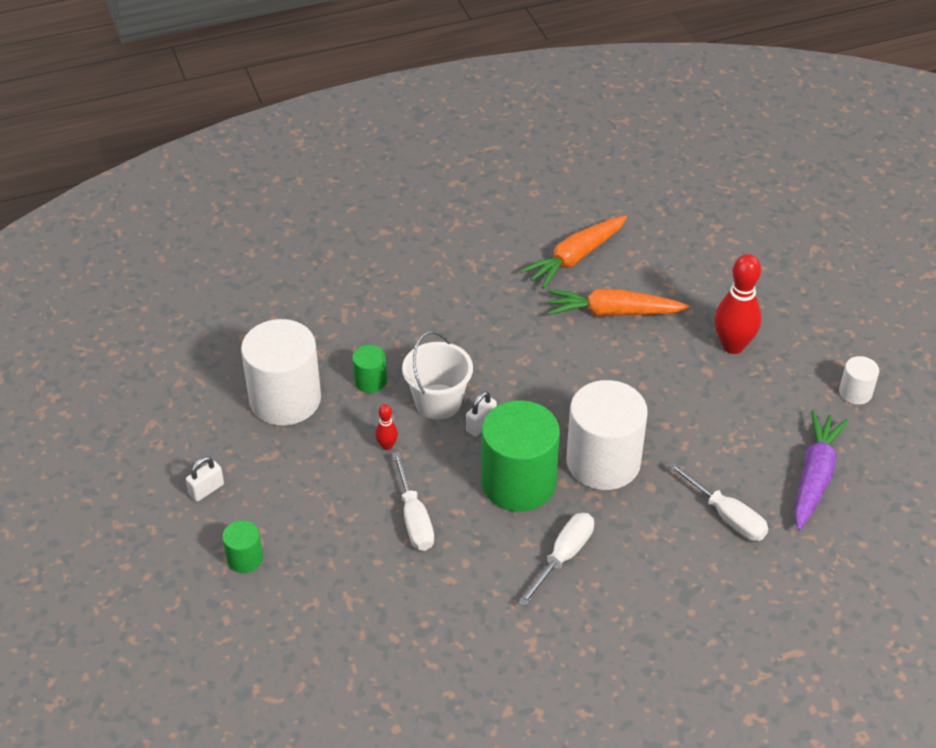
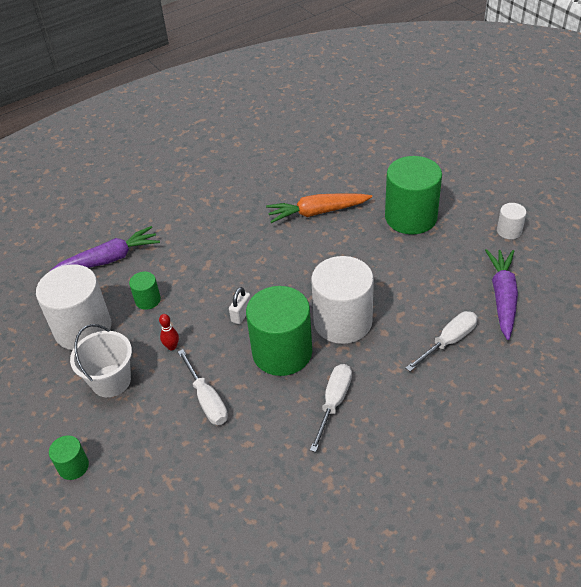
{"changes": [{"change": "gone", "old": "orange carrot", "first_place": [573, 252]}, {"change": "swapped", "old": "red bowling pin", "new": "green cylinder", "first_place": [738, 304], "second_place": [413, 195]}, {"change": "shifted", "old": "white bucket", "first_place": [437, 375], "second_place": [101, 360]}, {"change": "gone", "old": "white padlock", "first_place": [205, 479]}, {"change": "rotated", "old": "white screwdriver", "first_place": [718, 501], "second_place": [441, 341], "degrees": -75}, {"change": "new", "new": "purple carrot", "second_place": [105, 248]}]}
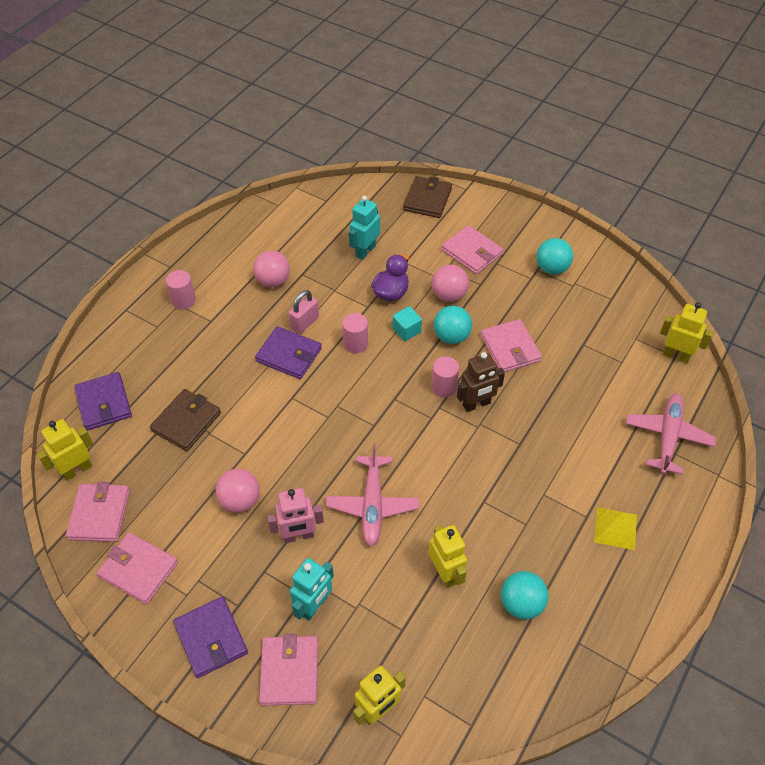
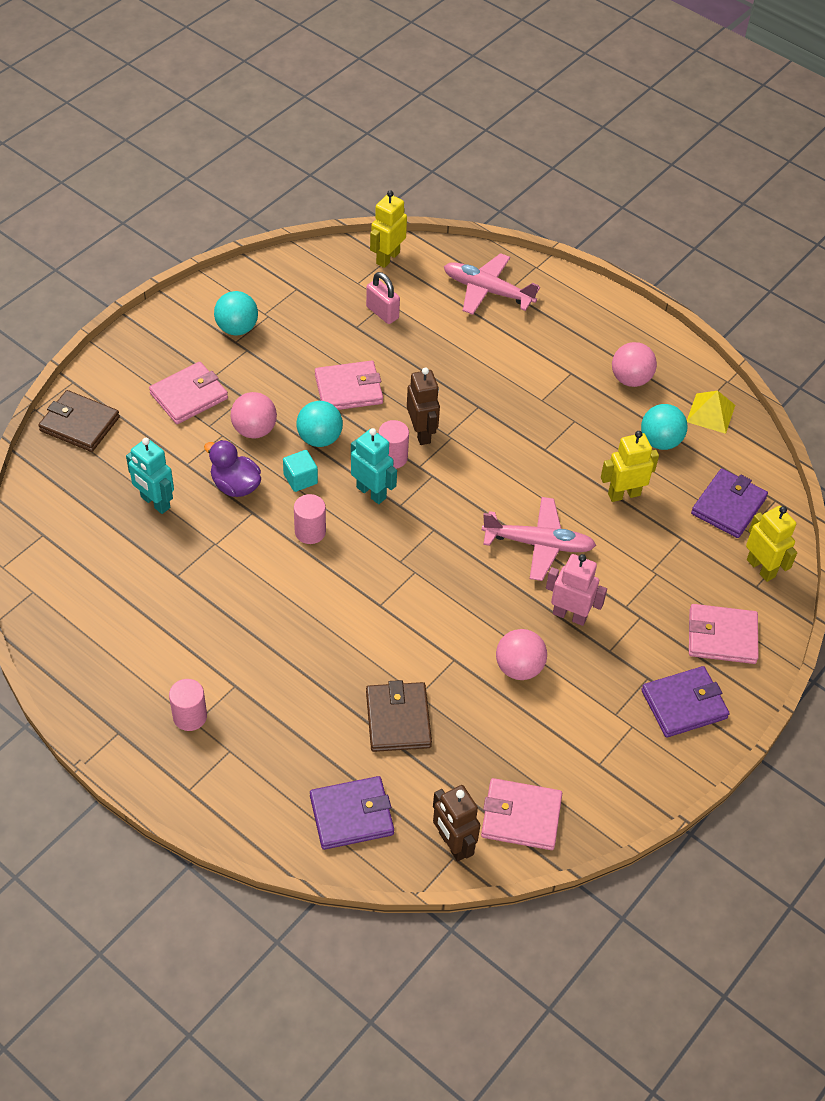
{"changes": [{"change": "shifted", "old": "pink ball", "first_place": [271, 269], "second_place": [634, 364]}, {"change": "shifted", "old": "pink padlock", "first_place": [304, 312], "second_place": [383, 298]}, {"change": "shifted", "old": "purple wallet", "first_place": [288, 352], "second_place": [729, 503]}, {"change": "rotated", "old": "brown wallet", "first_place": [185, 420], "second_place": [399, 716], "degrees": 45}, {"change": "repainted", "old": "yellow robot", "new": "brown robot", "first_place": [65, 450], "second_place": [456, 823]}, {"change": "rotated", "old": "pink robot", "first_place": [295, 515], "second_place": [576, 590], "degrees": -60}, {"change": "shifted", "old": "yellow pyramid", "first_place": [615, 528], "second_place": [711, 412]}, {"change": "gone", "old": "pink wallet", "first_place": [137, 568]}, {"change": "shifted", "old": "turquoise robot", "first_place": [312, 589], "second_place": [374, 466]}]}
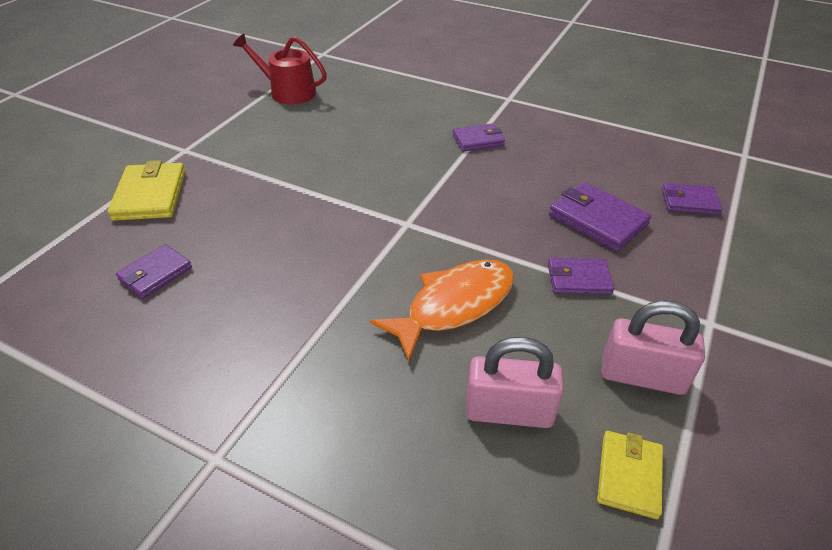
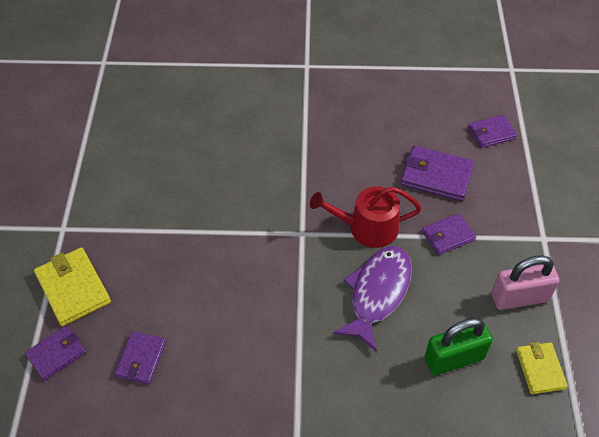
{"changes": [{"change": "shifted", "old": "red watering can", "first_place": [280, 69], "second_place": [366, 217]}, {"change": "shifted", "old": "purple wallet", "first_place": [478, 137], "second_place": [55, 353]}, {"change": "repainted", "old": "orange fish", "new": "purple fish", "first_place": [442, 310], "second_place": [372, 299]}, {"change": "repainted", "old": "pink padlock", "new": "green padlock", "first_place": [515, 382], "second_place": [458, 346]}]}
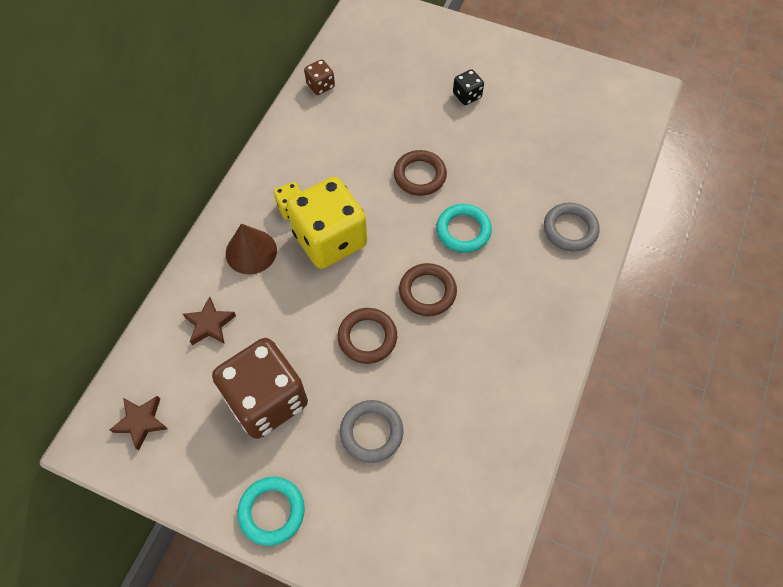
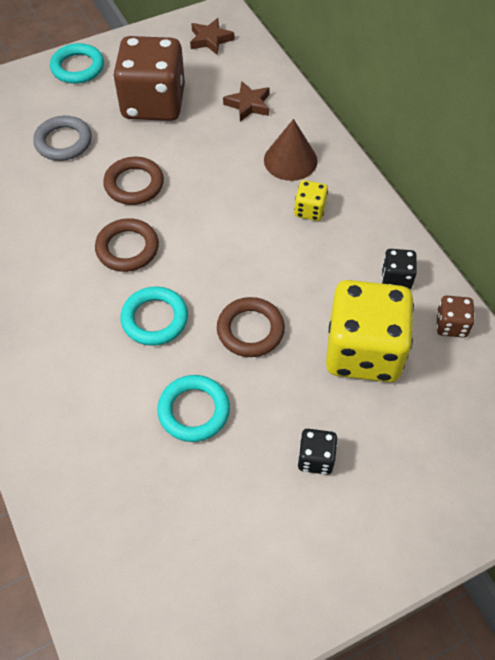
{"changes": [{"change": "shifted", "old": "yellow dice", "first_place": [326, 223], "second_place": [370, 331]}, {"change": "gone", "old": "grey ring", "first_place": [571, 227]}, {"change": "new", "new": "black dice", "second_place": [399, 269]}, {"change": "new", "new": "turquoise ring", "second_place": [193, 408]}]}
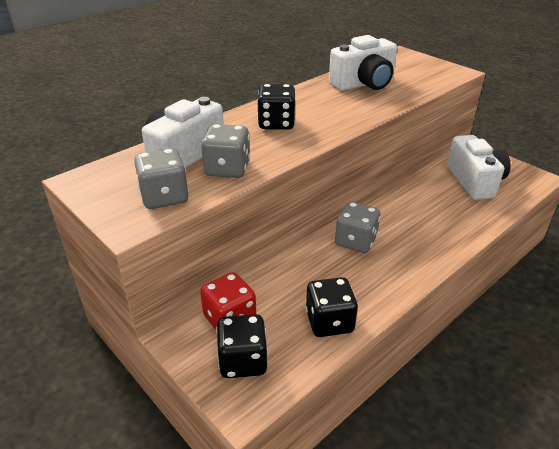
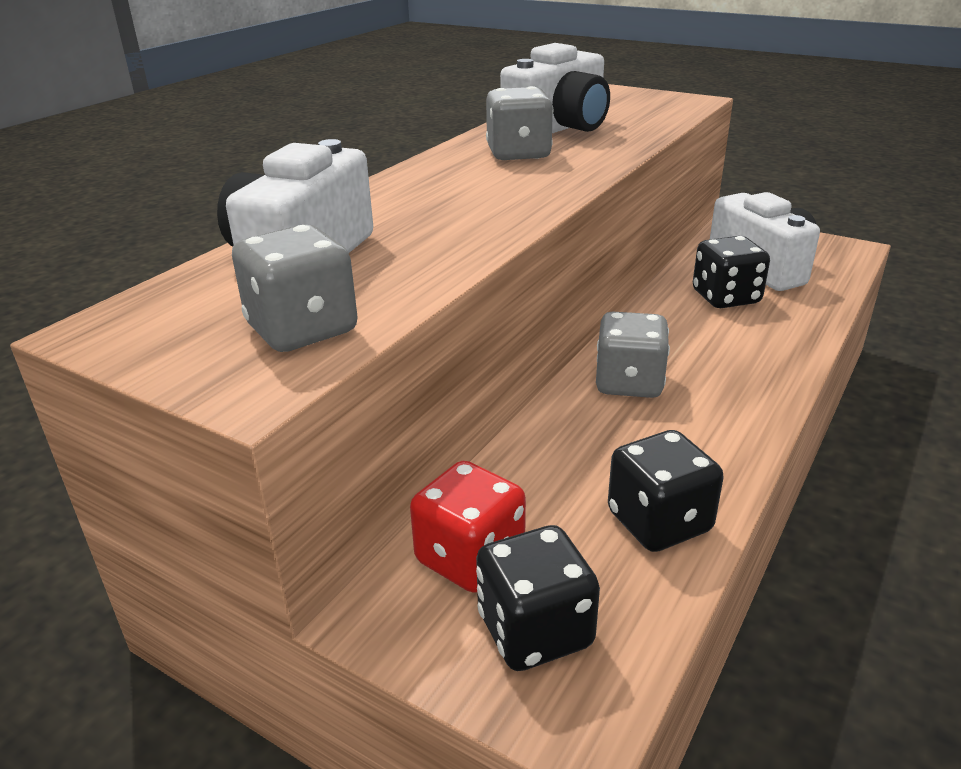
{"changes": [{"change": "shifted", "old": "black dice", "first_place": [276, 107], "second_place": [731, 272]}, {"change": "shifted", "old": "grey dice", "first_place": [225, 151], "second_place": [519, 123]}]}
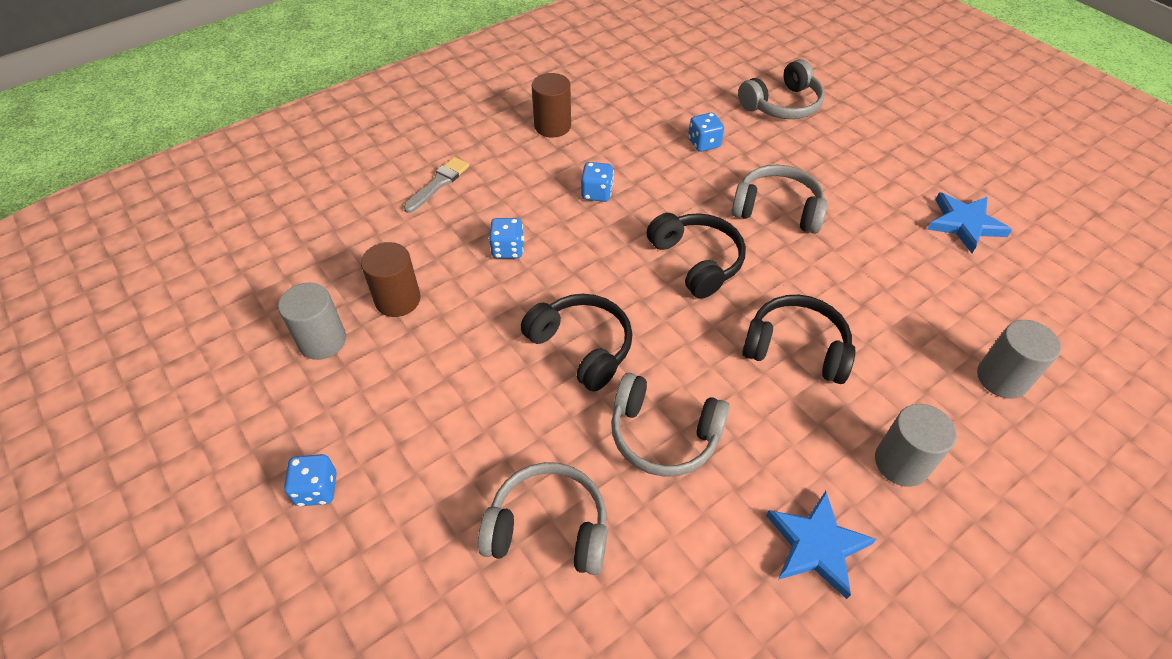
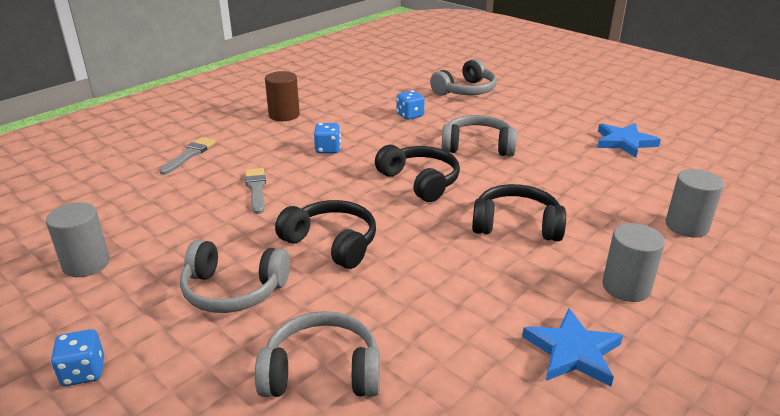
{"changes": [{"change": "swapped", "old": "blue dice", "new": "grey brush", "first_place": [506, 238], "second_place": [255, 191]}, {"change": "gone", "old": "brown cylinder", "first_place": [391, 279]}, {"change": "shifted", "old": "grey headphones", "first_place": [670, 425], "second_place": [235, 276]}]}
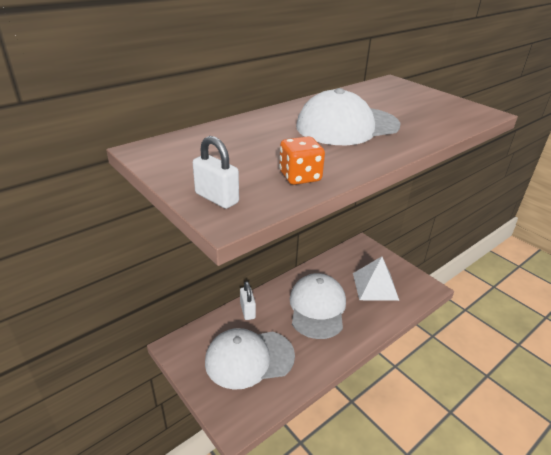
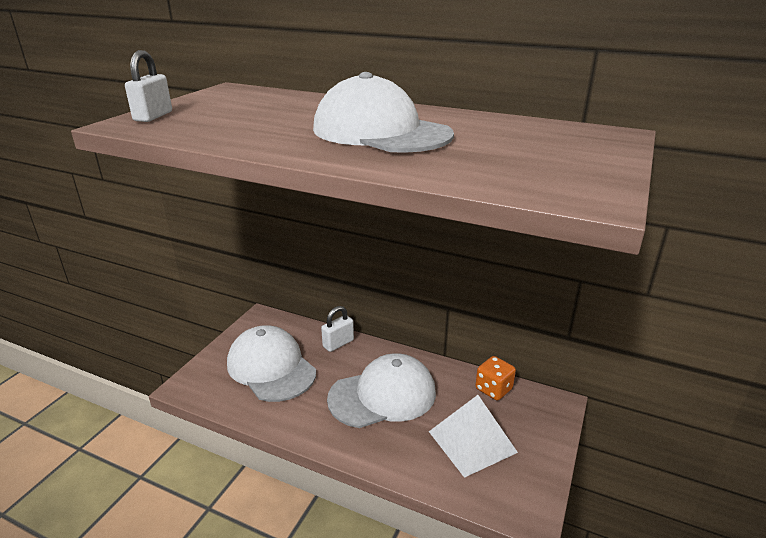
{"changes": [{"change": "shifted", "old": "orange dice", "first_place": [302, 160], "second_place": [496, 378]}]}
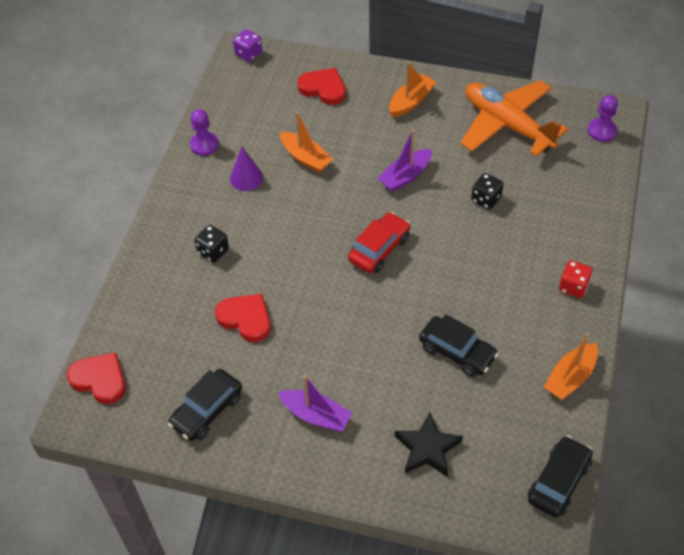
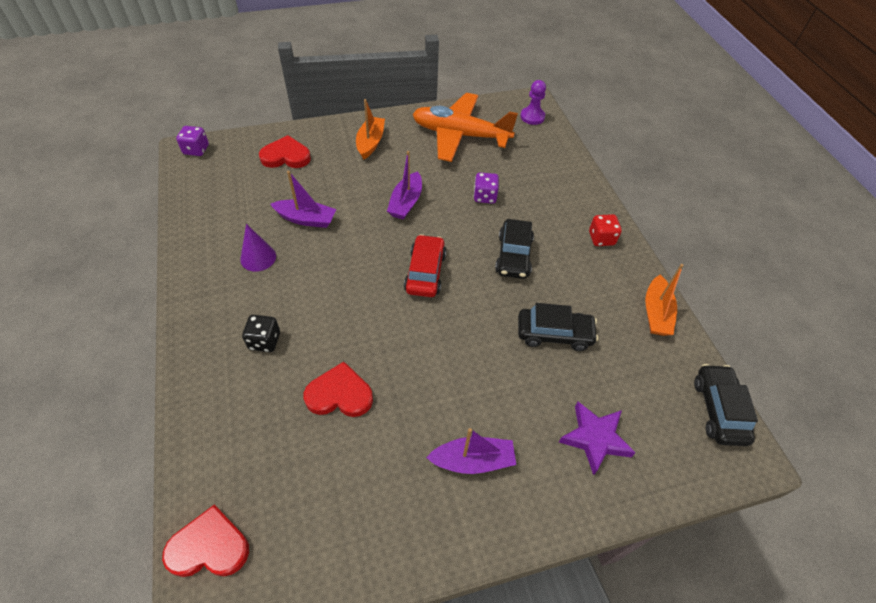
{"changes": [{"change": "gone", "old": "purple pawn", "first_place": [204, 132]}, {"change": "repainted", "old": "orange boat", "new": "purple boat", "first_place": [306, 142], "second_place": [303, 199]}, {"change": "repainted", "old": "black dice", "new": "purple dice", "first_place": [487, 191], "second_place": [486, 188]}, {"change": "shifted", "old": "black car", "first_place": [205, 405], "second_place": [514, 249]}, {"change": "repainted", "old": "black star", "new": "purple star", "first_place": [429, 444], "second_place": [597, 438]}]}
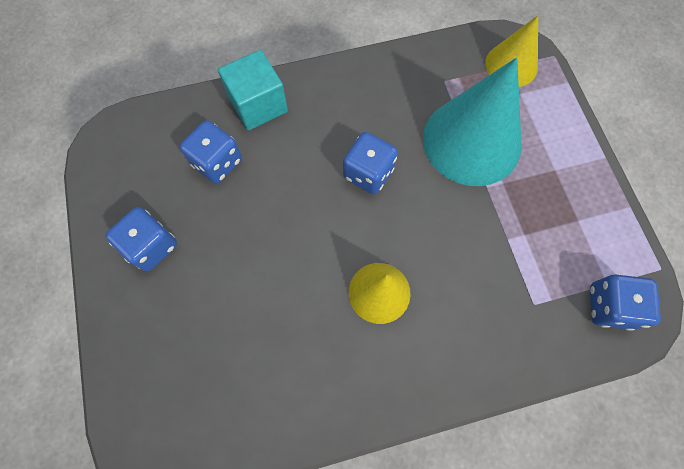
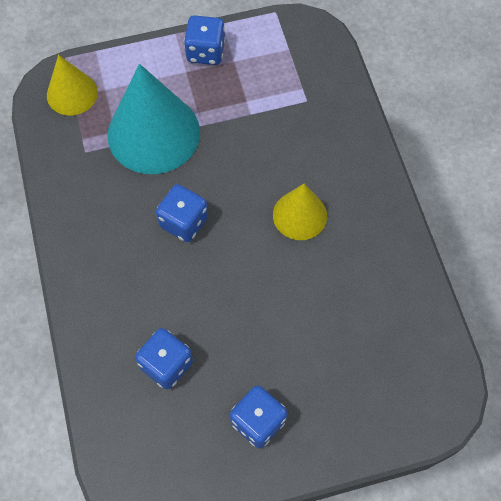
{"changes": [{"change": "gone", "old": "turquoise cube", "first_place": [253, 90]}, {"change": "shifted", "old": "blue dice", "first_place": [625, 302], "second_place": [204, 40]}]}
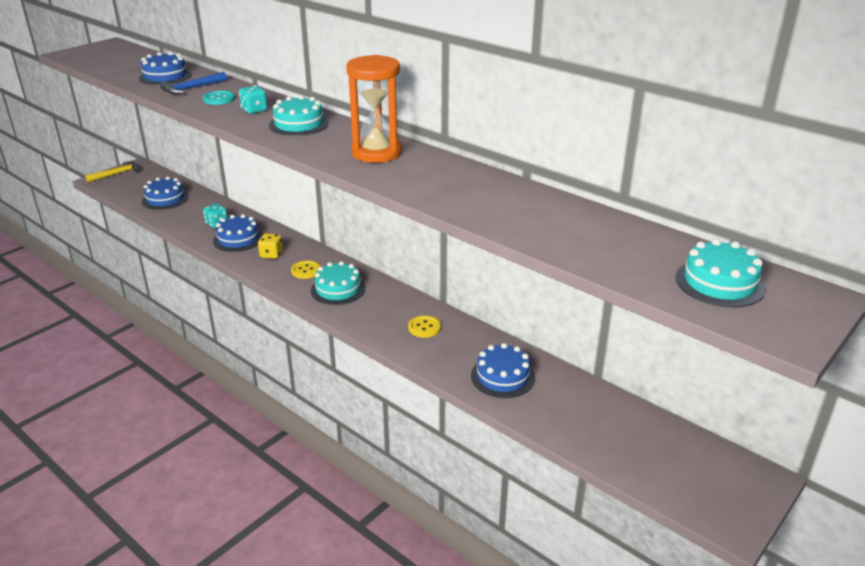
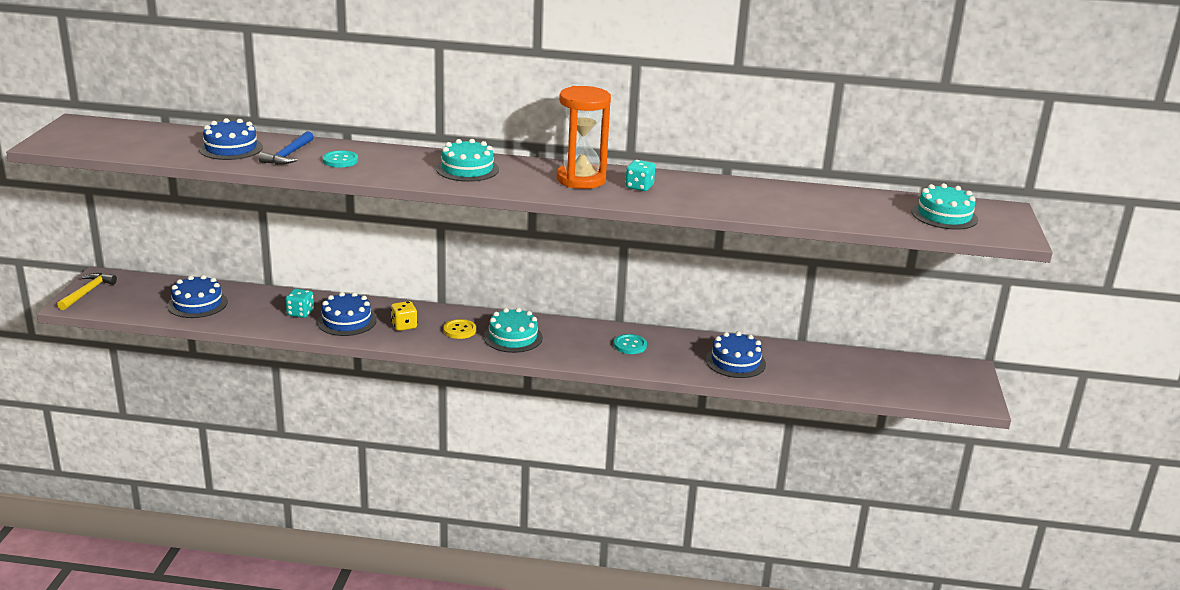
{"changes": [{"change": "shifted", "old": "turquoise dice", "first_place": [253, 100], "second_place": [640, 175]}, {"change": "repainted", "old": "yellow button", "new": "turquoise button", "first_place": [424, 326], "second_place": [630, 344]}]}
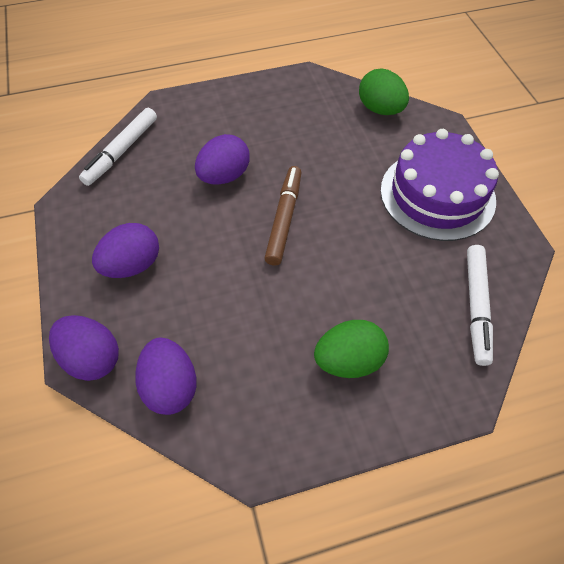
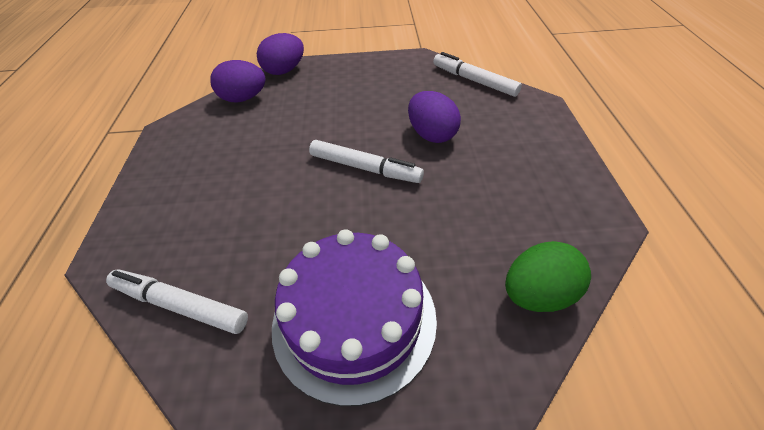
{"changes": [{"change": "repainted", "old": "brown marker", "new": "white marker", "first_place": [282, 216], "second_place": [366, 161]}, {"change": "gone", "old": "purple egg", "first_place": [125, 250]}, {"change": "gone", "old": "green egg", "first_place": [351, 349]}]}
